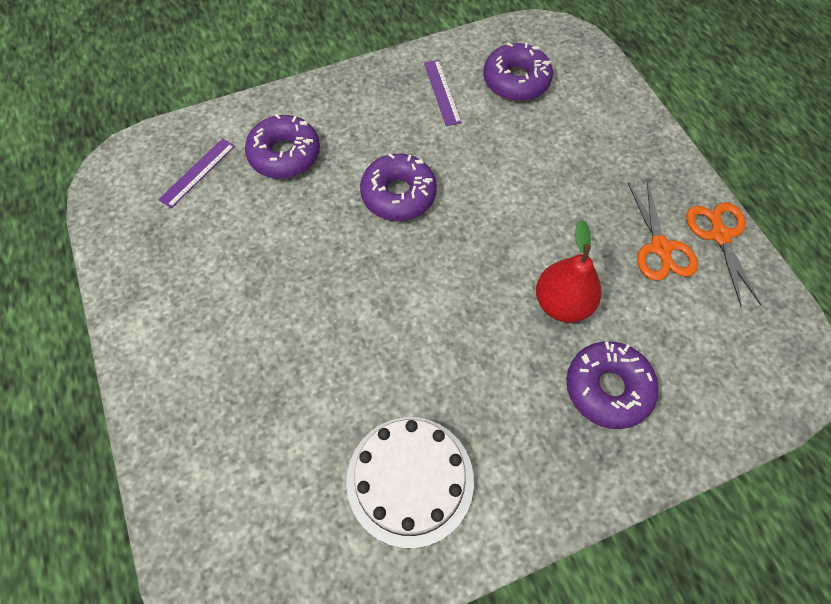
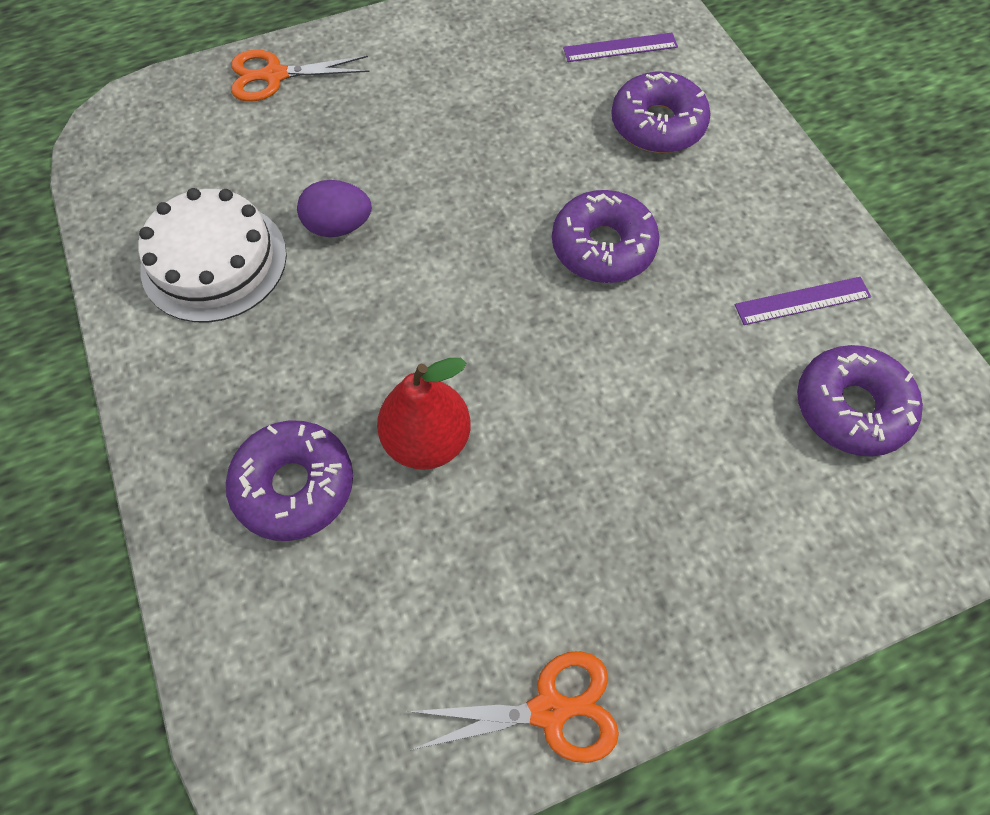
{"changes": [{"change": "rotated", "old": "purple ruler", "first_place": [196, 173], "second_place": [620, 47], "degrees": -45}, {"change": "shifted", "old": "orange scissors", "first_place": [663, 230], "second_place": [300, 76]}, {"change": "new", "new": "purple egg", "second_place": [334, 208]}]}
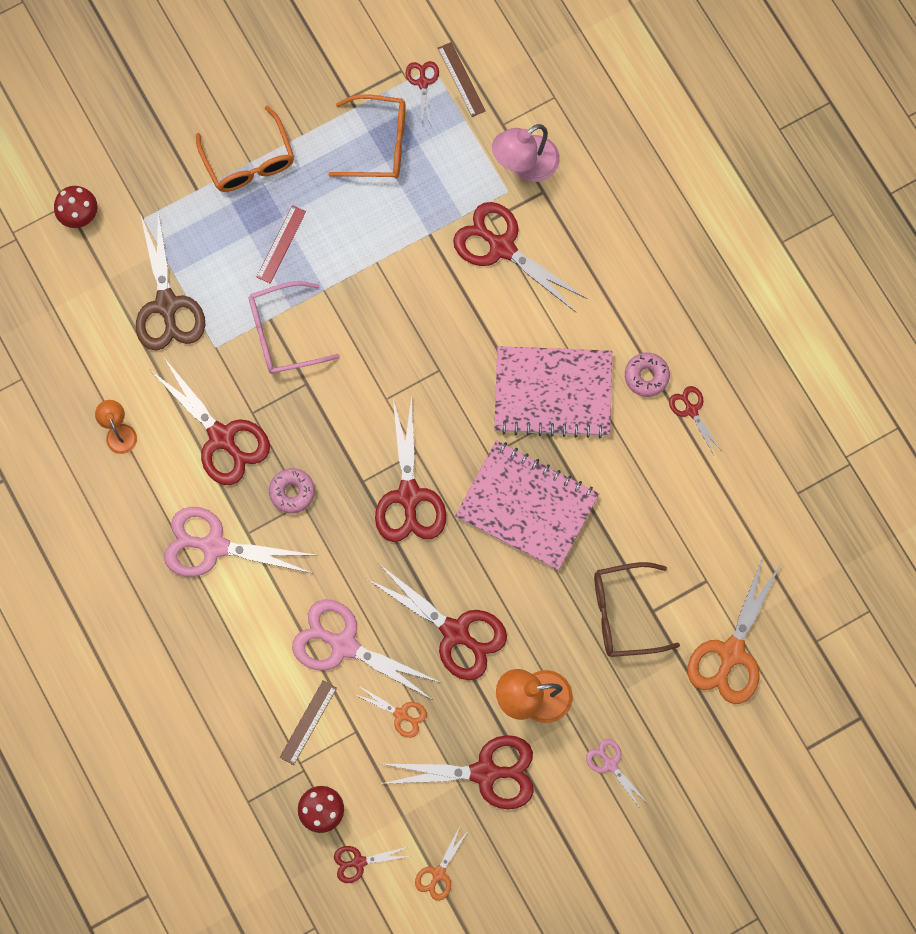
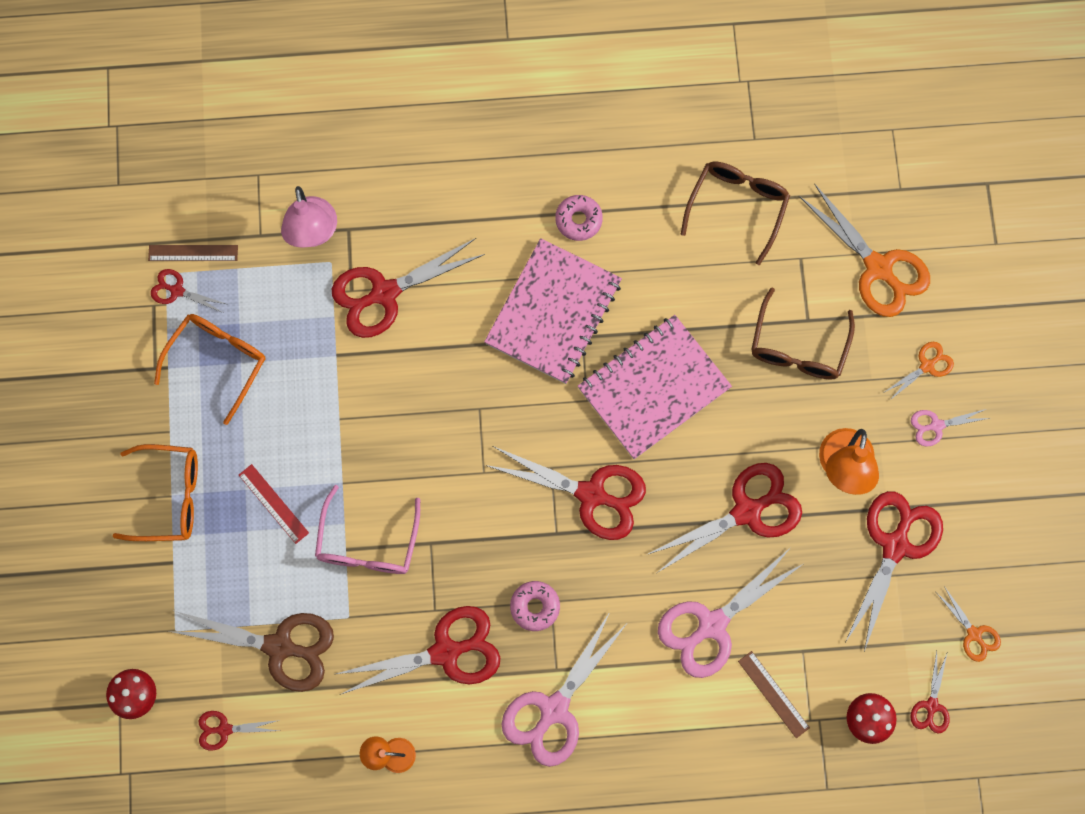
{"changes": [{"change": "shifted", "old": "red scissors", "first_place": [695, 420], "second_place": [239, 731]}, {"change": "shifted", "old": "orange scissors", "first_place": [390, 712], "second_place": [918, 371]}, {"change": "new", "new": "brown glasses", "second_place": [735, 213]}]}
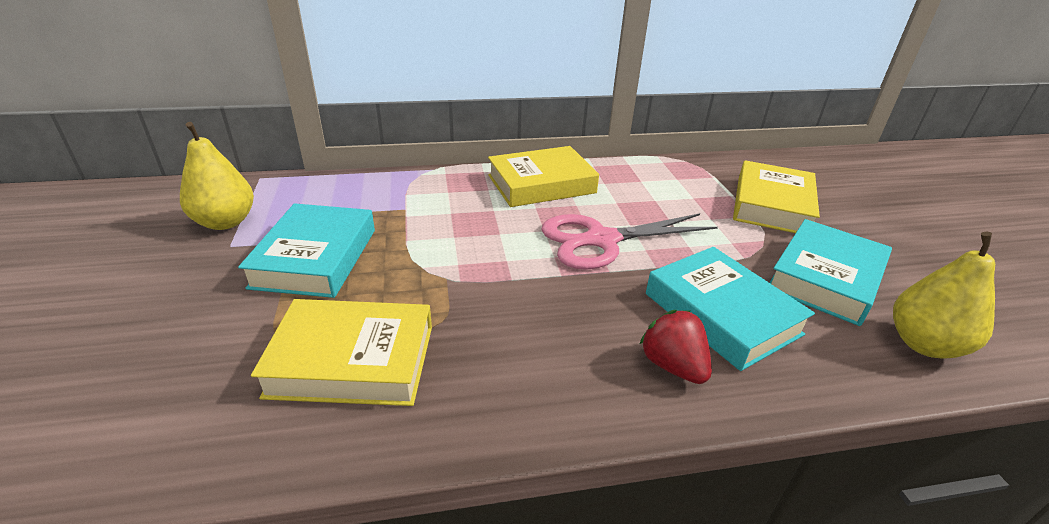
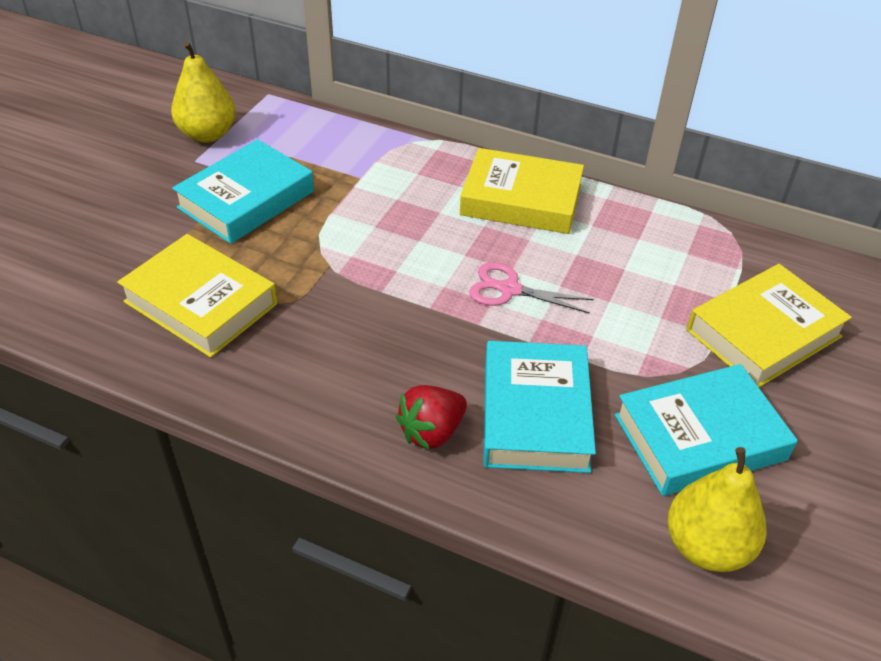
{"changes": [{"change": "scaled", "old": "pink scissors", "first_place": [629, 241], "second_place": [531, 288], "factor": 0.59}, {"change": "rotated", "old": "red strawberry", "first_place": [675, 347], "second_place": [431, 417], "degrees": -135}]}
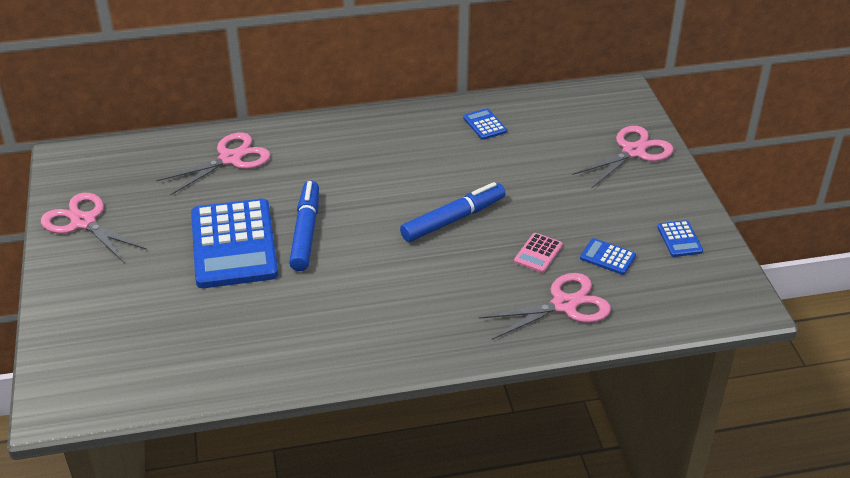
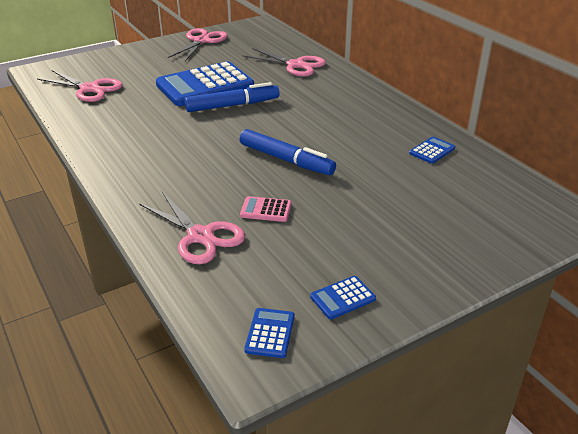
{"changes": [{"change": "shifted", "old": "pink scissors", "first_place": [622, 157], "second_place": [80, 86]}, {"change": "shifted", "old": "blue calculator", "first_place": [608, 256], "second_place": [269, 333]}]}
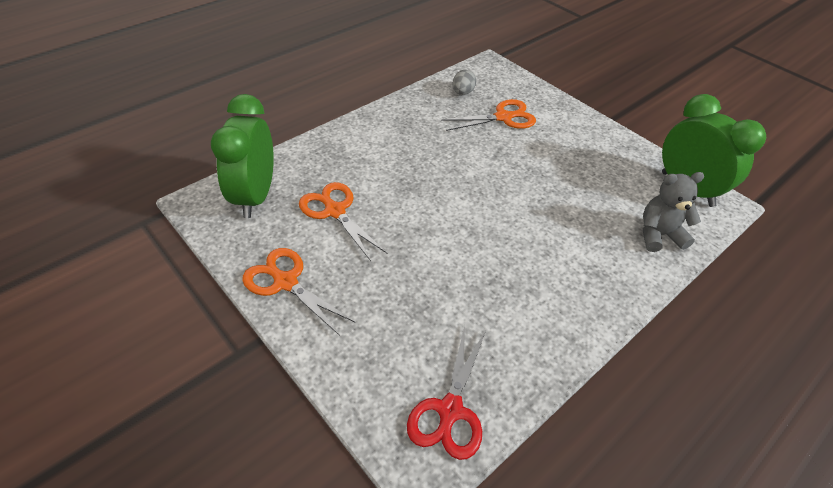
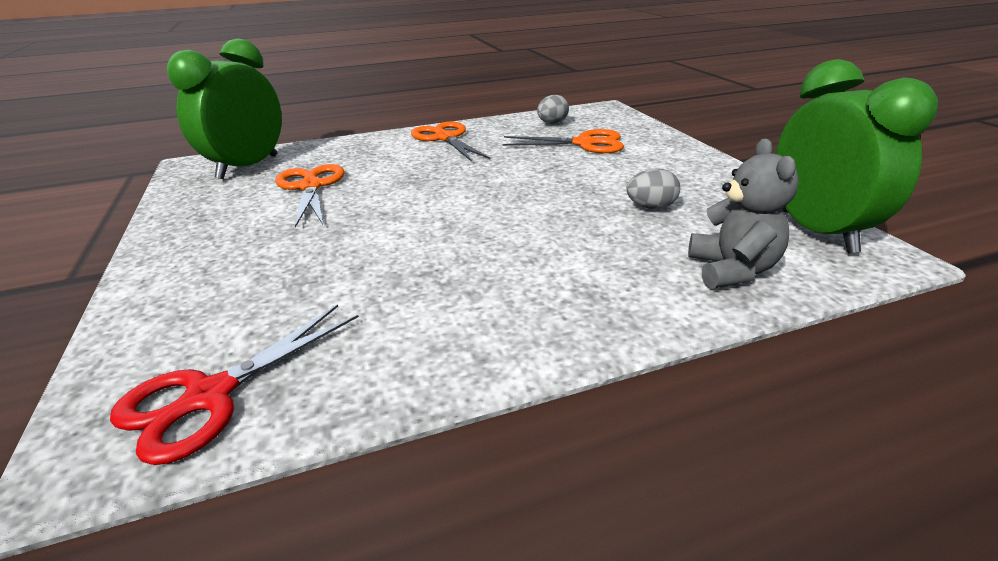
{"changes": [{"change": "rotated", "old": "grey teddy bear", "first_place": [673, 212], "second_place": [743, 214], "degrees": 75}, {"change": "shifted", "old": "orange scissors", "first_place": [299, 292], "second_place": [450, 141]}, {"change": "new", "new": "grey egg", "second_place": [653, 189]}]}
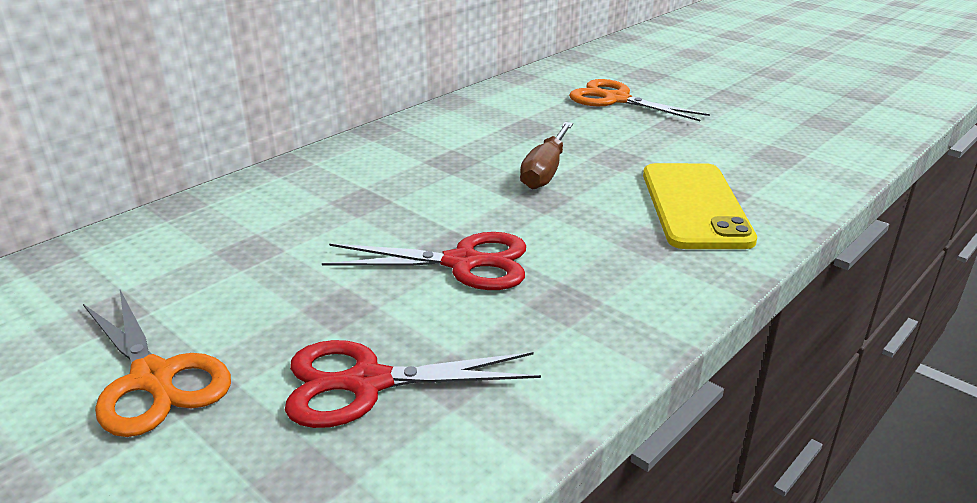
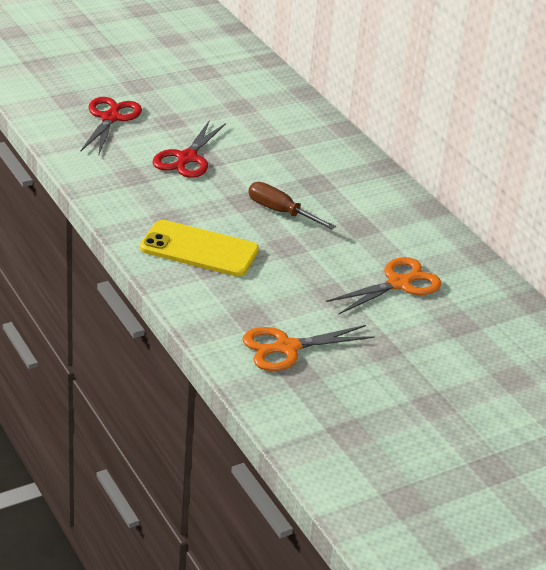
{"changes": [{"change": "shifted", "old": "orange scissors", "first_place": [157, 363], "second_place": [309, 348]}]}
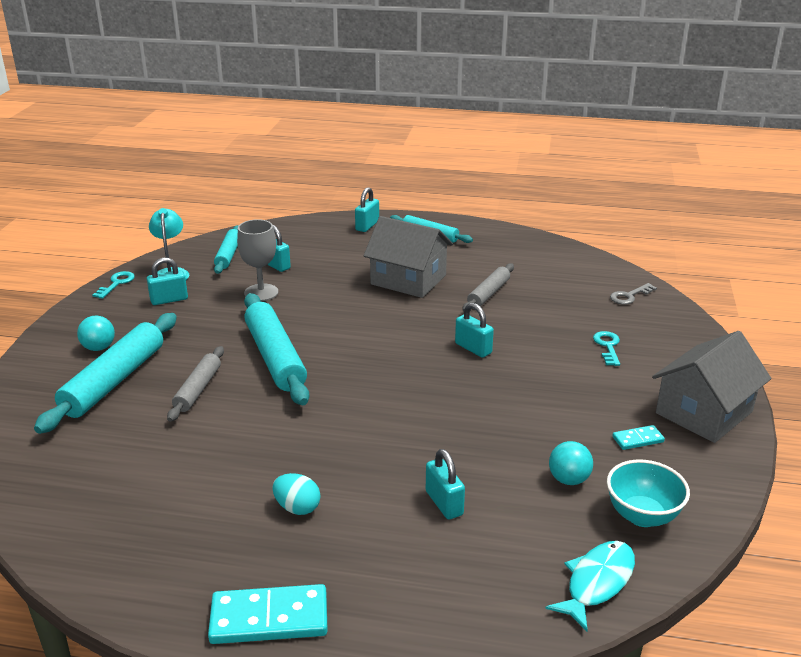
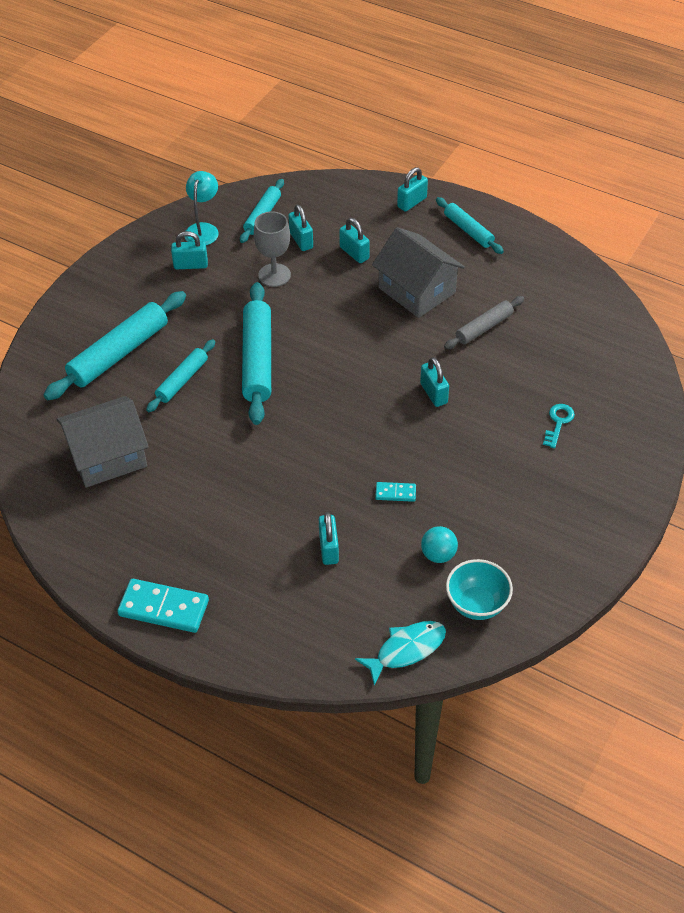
{"changes": [{"change": "gone", "old": "turquoise key", "first_place": [113, 285]}, {"change": "gone", "old": "grey key", "first_place": [633, 294]}, {"change": "gone", "old": "turquoise ball", "first_place": [96, 333]}, {"change": "shifted", "old": "grey house", "first_place": [712, 387], "second_place": [102, 442]}, {"change": "repainted", "old": "grey rolling pin", "new": "turquoise rolling pin", "first_place": [195, 384], "second_place": [180, 375]}, {"change": "shifted", "old": "turquoise domino", "first_place": [638, 437], "second_place": [395, 492]}, {"change": "gone", "old": "turquoise egg", "first_place": [296, 494]}, {"change": "new", "new": "turquoise padlock", "second_place": [354, 240]}]}
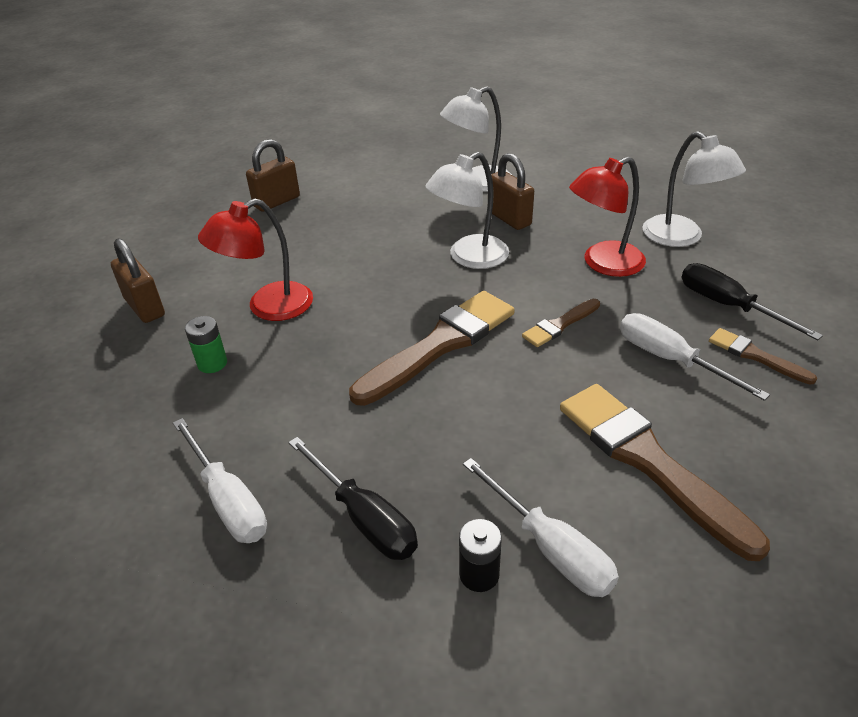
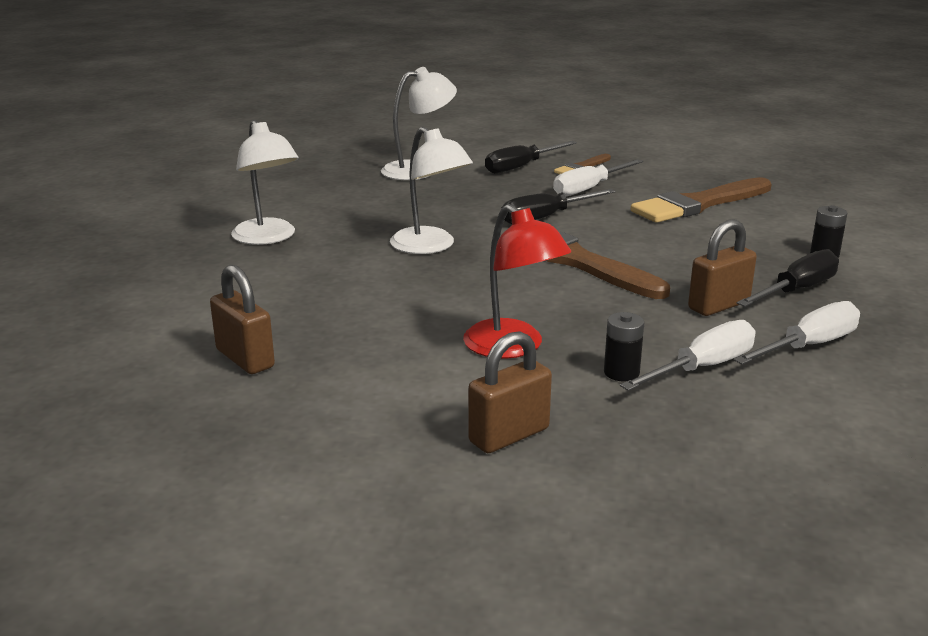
{"changes": [{"change": "shifted", "old": "brown padlock", "first_place": [512, 191], "second_place": [722, 267]}, {"change": "gone", "old": "red lamp", "first_place": [607, 217]}, {"change": "swapped", "old": "brown brush", "new": "black screwdriver", "first_place": [561, 323], "second_place": [559, 206]}, {"change": "repainted", "old": "green battery", "new": "black battery", "first_place": [206, 344], "second_place": [624, 347]}, {"change": "shifted", "old": "white screwdriver", "first_place": [541, 527], "second_place": [687, 355]}]}
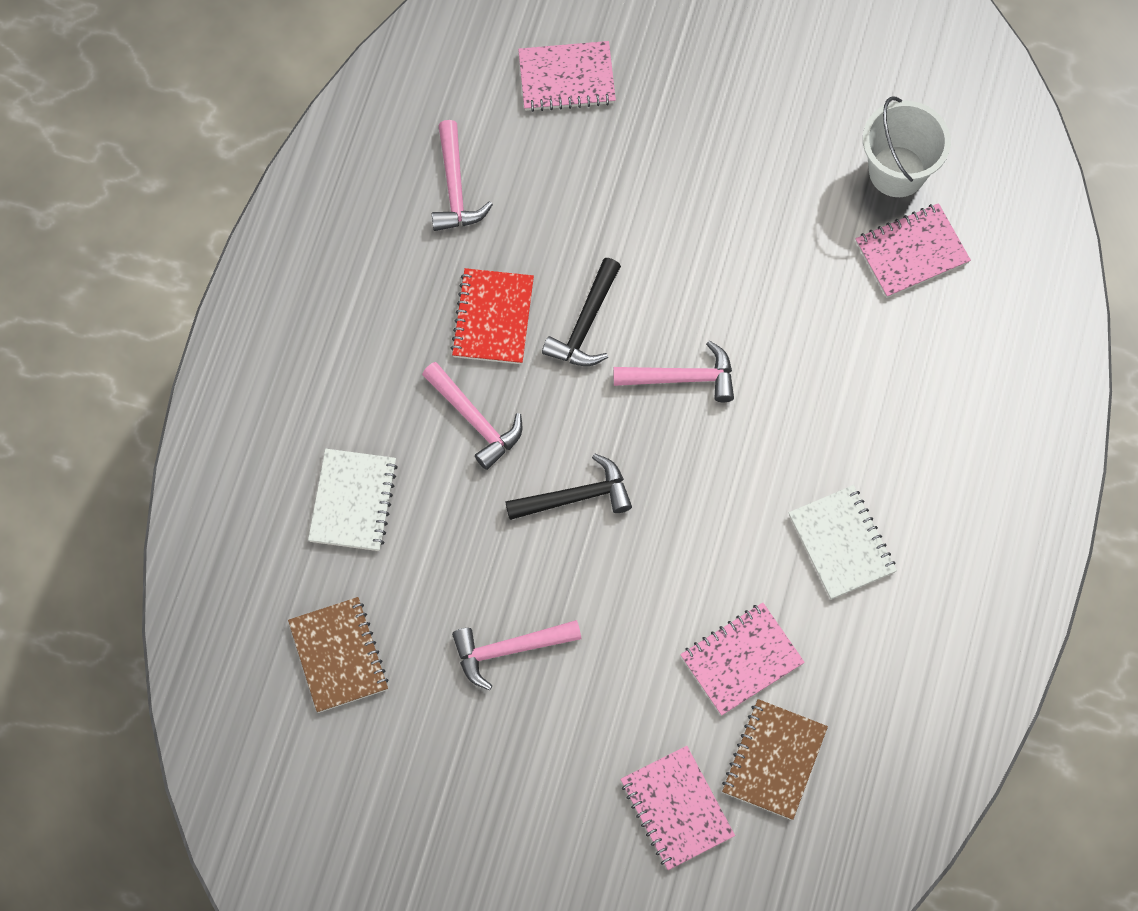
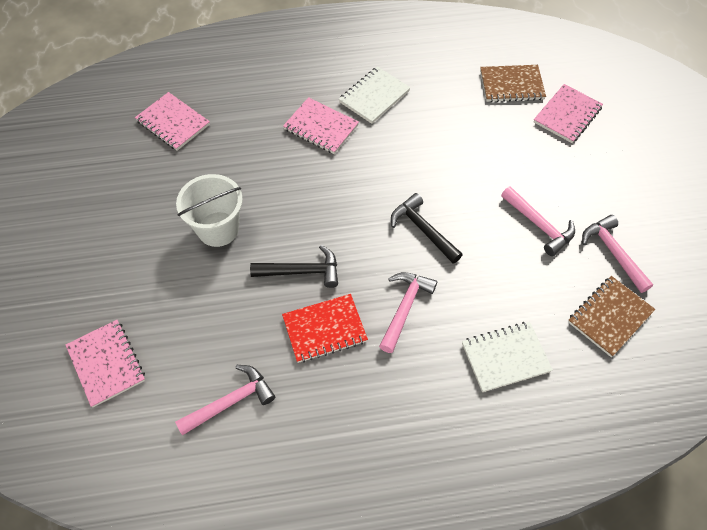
{"changes": [{"change": "shifted", "old": "white bucket", "first_place": [907, 146], "second_place": [209, 210]}, {"change": "shifted", "old": "pink hammer", "first_place": [674, 371], "second_place": [617, 254]}, {"change": "shifted", "old": "pink notebook", "first_place": [742, 659], "second_place": [321, 125]}]}
